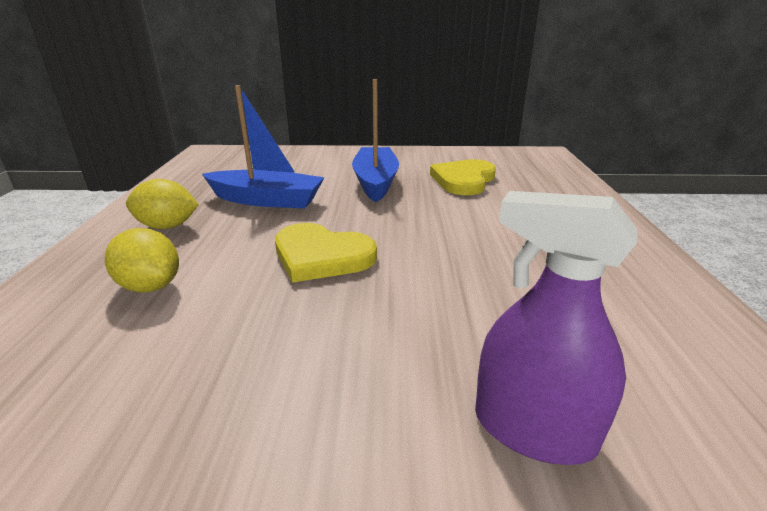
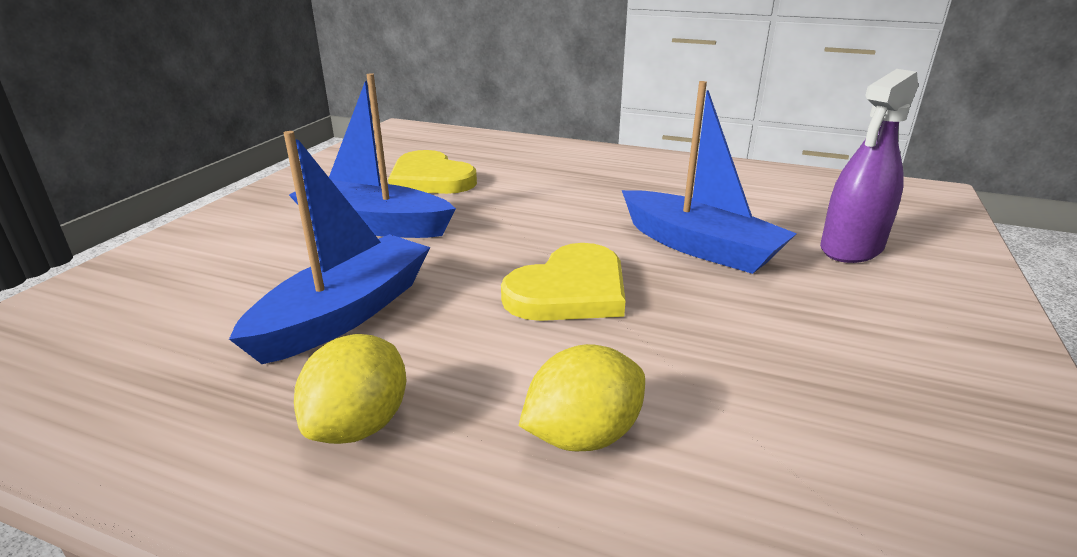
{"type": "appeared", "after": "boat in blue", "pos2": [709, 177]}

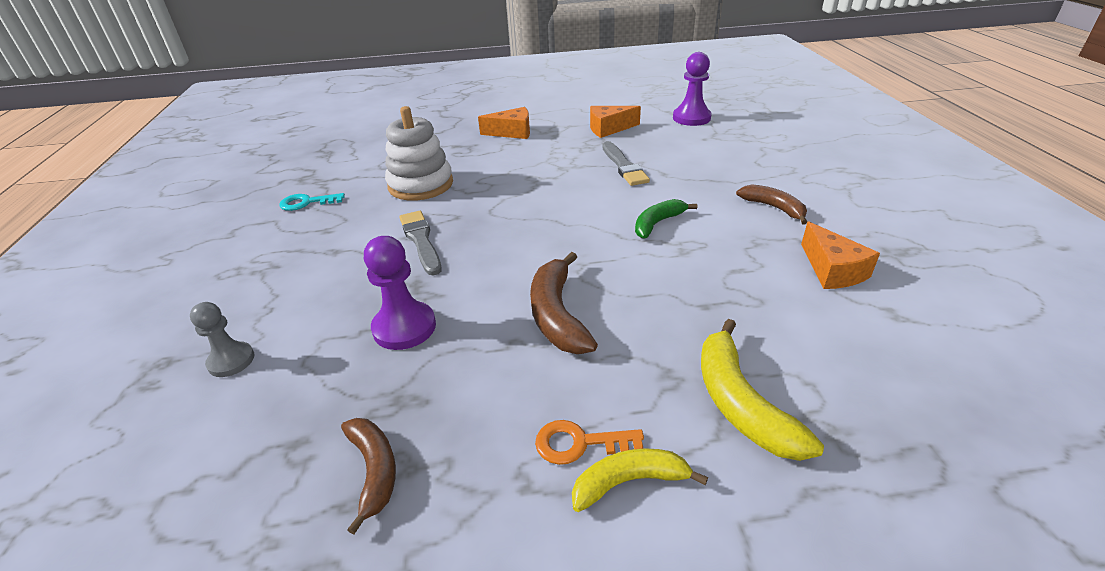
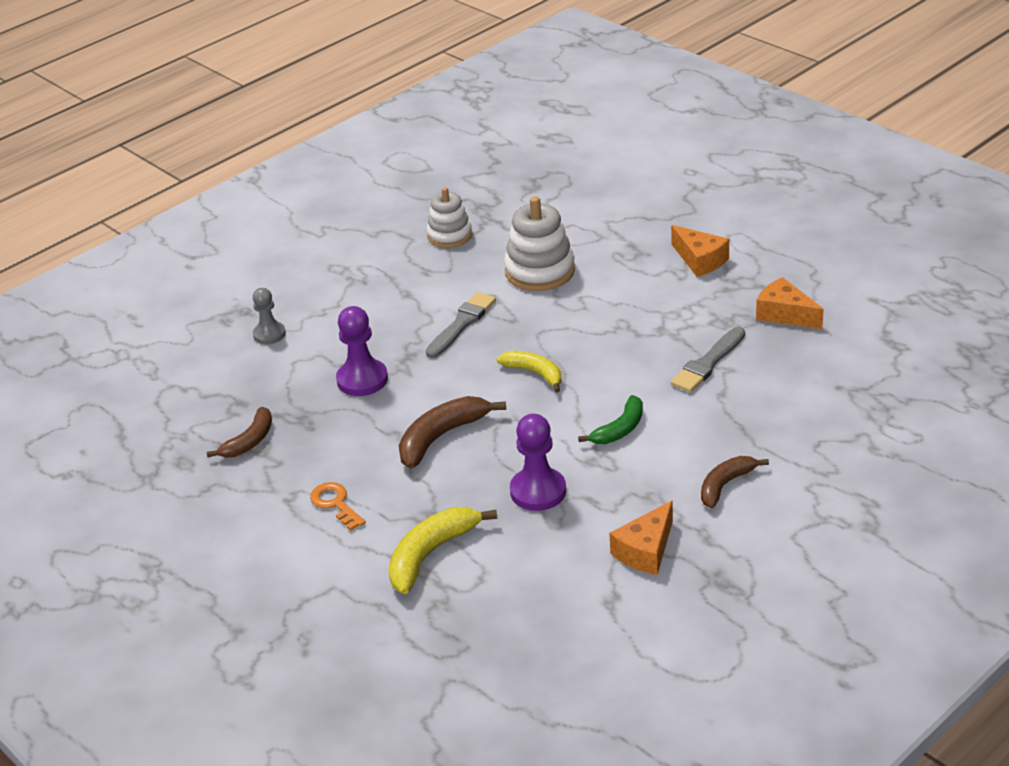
{"type": "relocated", "before": "banana in yellow", "pos1": [640, 480], "pos2": [529, 372]}
{"type": "relocated", "before": "pawn in purple", "pos1": [692, 89], "pos2": [538, 462]}
{"type": "exchanged", "before": "key in turquoise", "after": "stacking toy in white", "pos1": [312, 202], "pos2": [449, 217]}
{"type": "spun", "before": "banana in green", "pos1": [666, 218], "pos2": [610, 419], "turn": 120}
{"type": "spun", "before": "banana in brown", "pos1": [771, 204], "pos2": [735, 482], "turn": -150}

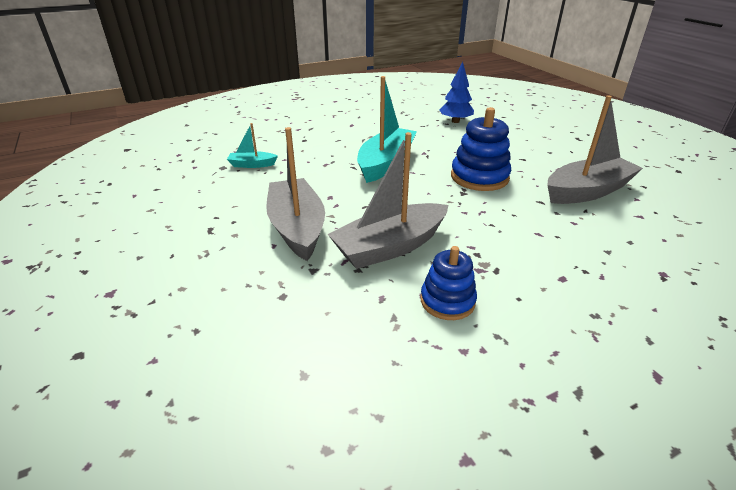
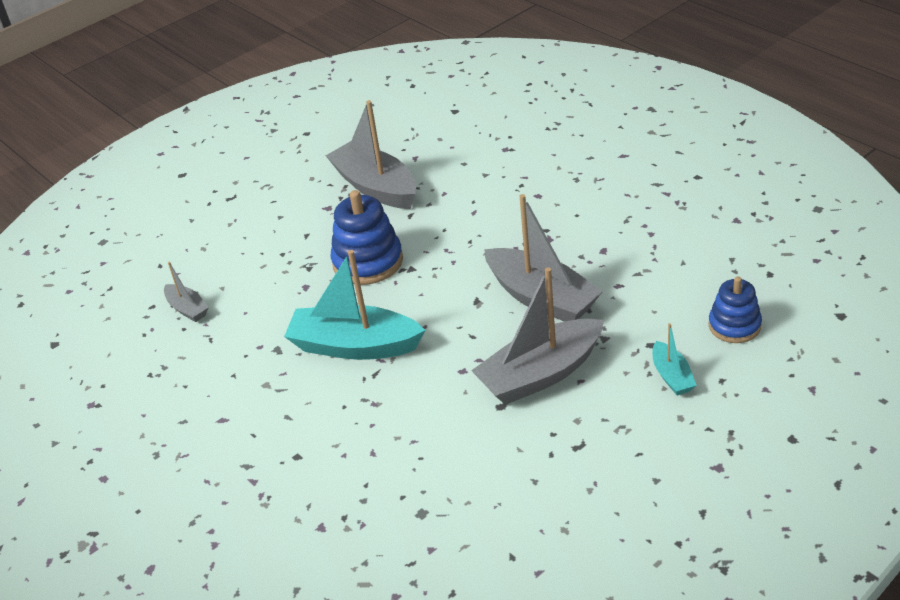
{"type": "relocated", "before": "boat in turquoise", "pos1": [252, 145], "pos2": [675, 359]}
{"type": "relocated", "before": "stacking toy in blue", "pos1": [448, 283], "pos2": [735, 310]}
{"type": "exchanged", "before": "tree in blue", "after": "boat in grey", "pos1": [456, 92], "pos2": [186, 291]}

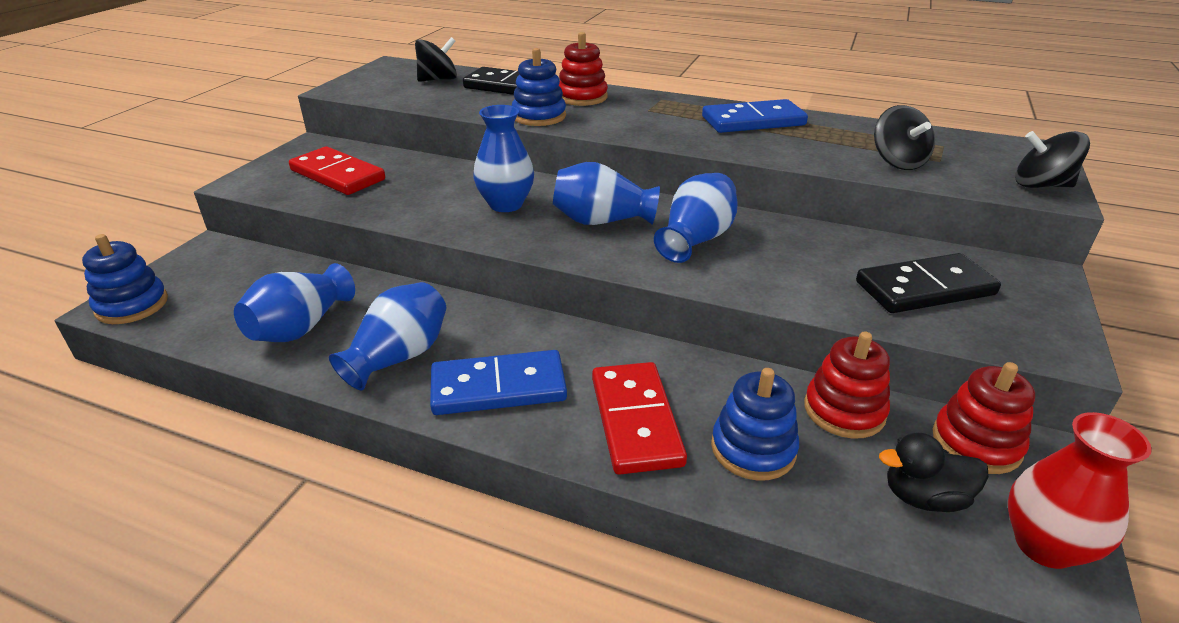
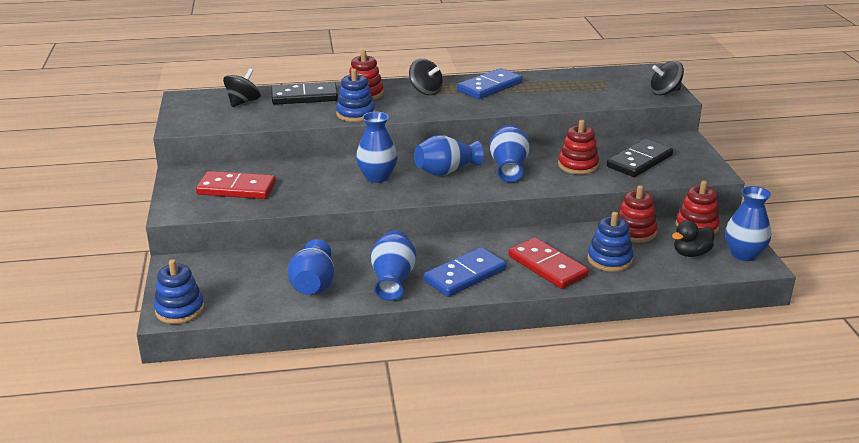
{"type": "appeared", "after": "stacking toy in red", "pos2": [578, 147]}
{"type": "relocated", "before": "spinning top in black", "pos1": [904, 137], "pos2": [426, 77]}
{"type": "colour", "before": "vase in red", "after": "vase in blue", "pos1": [1080, 490], "pos2": [748, 223]}

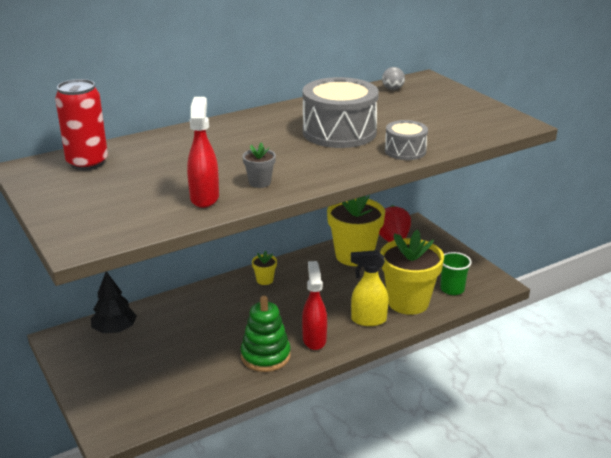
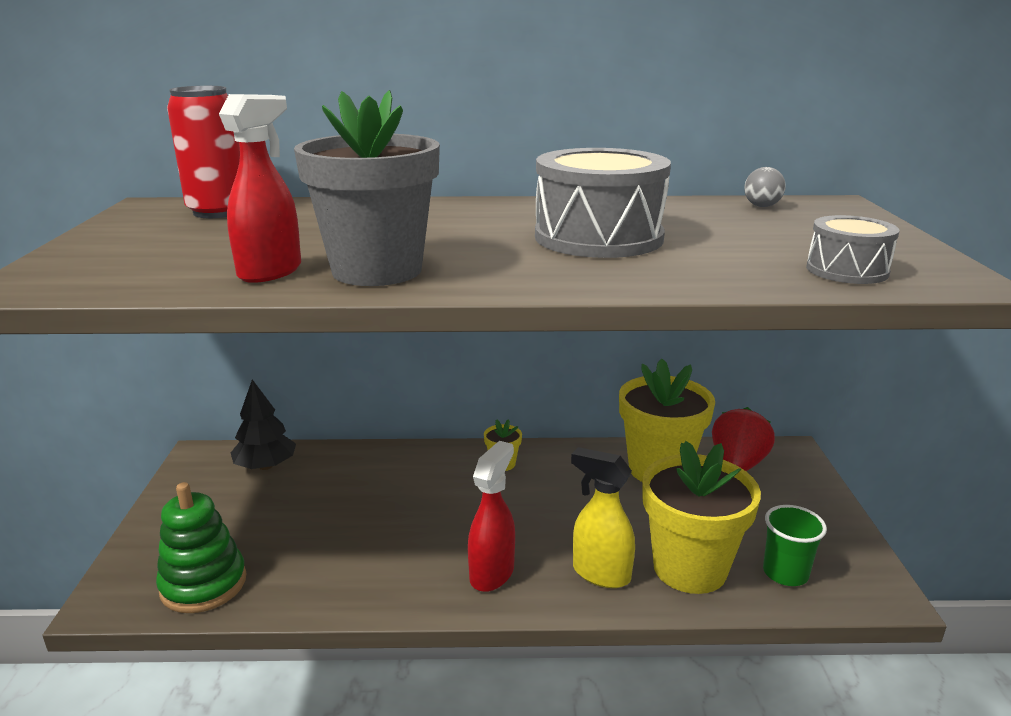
{"type": "relocated", "before": "stacking toy in green", "pos1": [266, 334], "pos2": [201, 547]}
{"type": "relocated", "before": "drum in grey", "pos1": [406, 140], "pos2": [852, 249]}
{"type": "size", "before": "flower pot in grey", "pos1": [259, 165], "pos2": [367, 188], "scale": 2.36}

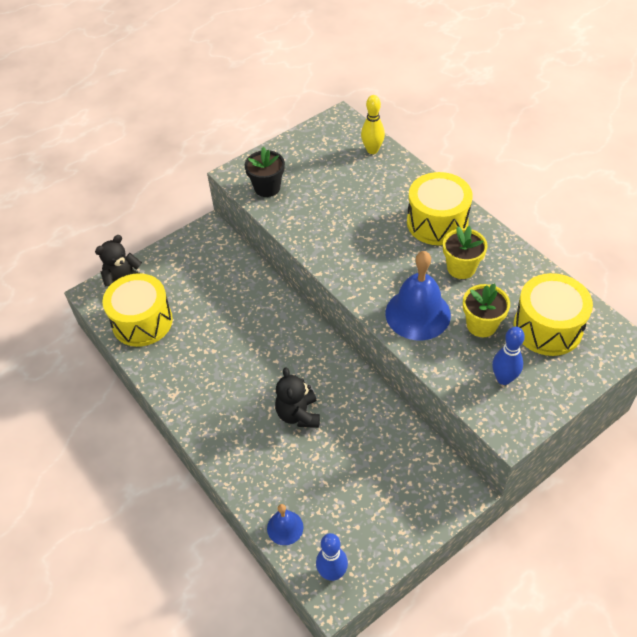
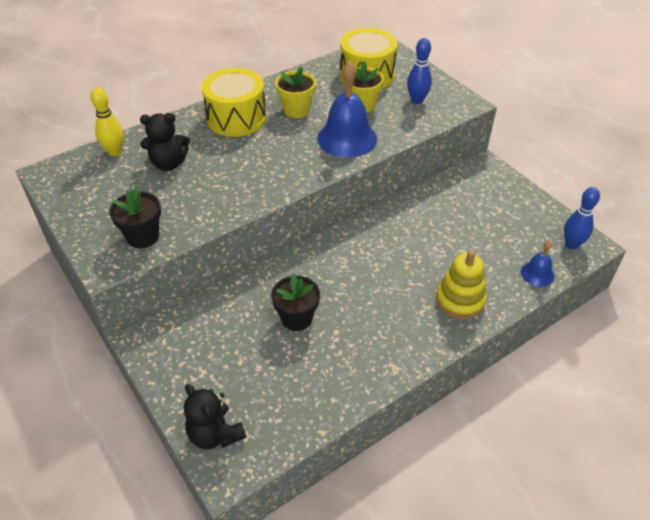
{"type": "missing", "before": "drum in yellow", "pos1": [137, 310]}
{"type": "appeared", "after": "flower pot in black", "pos2": [295, 302]}
{"type": "appeared", "after": "stacking toy in yellow", "pos2": [461, 284]}
{"type": "relocated", "before": "teddy bear in black", "pos1": [297, 397], "pos2": [165, 142]}

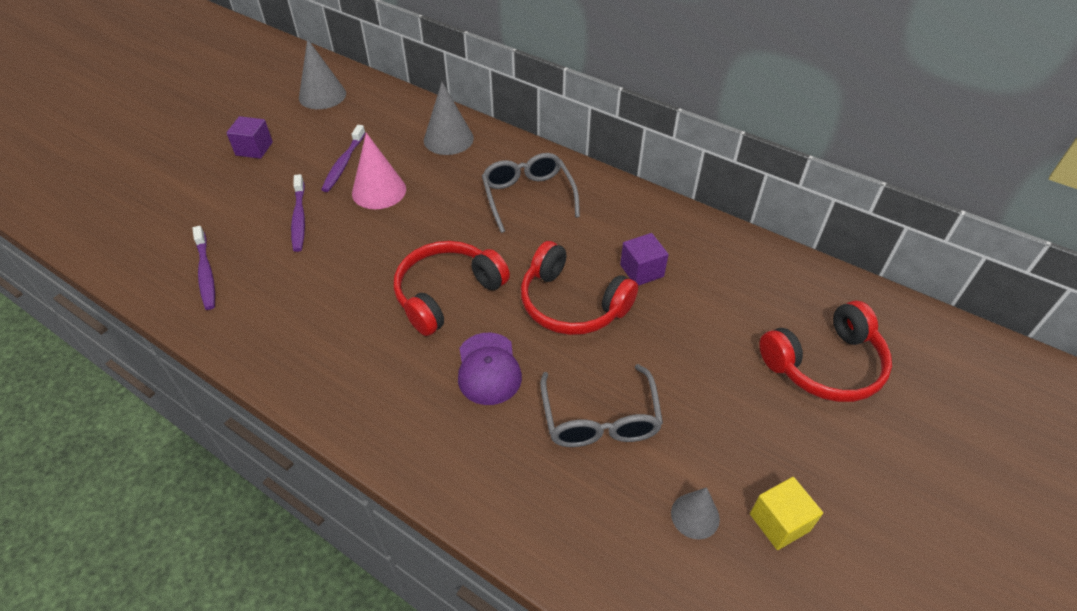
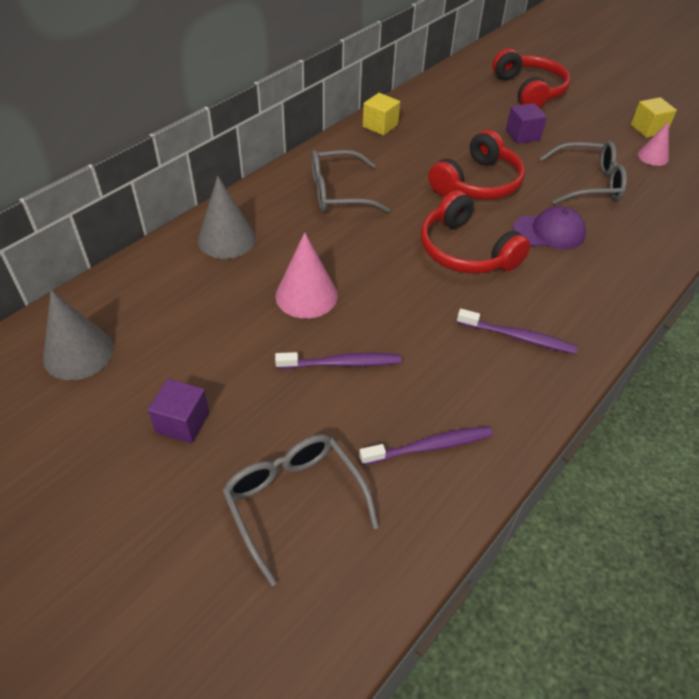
{"type": "appeared", "after": "glasses in grey", "pos2": [300, 510]}
{"type": "appeared", "after": "cube in yellow", "pos2": [381, 114]}
{"type": "relocated", "before": "toothbrush in purple", "pos1": [343, 158], "pos2": [517, 331]}
{"type": "relocated", "before": "cube in purple", "pos1": [644, 259], "pos2": [526, 123]}
{"type": "colour", "before": "cone in grey", "after": "cone in pink", "pos1": [695, 513], "pos2": [653, 143]}

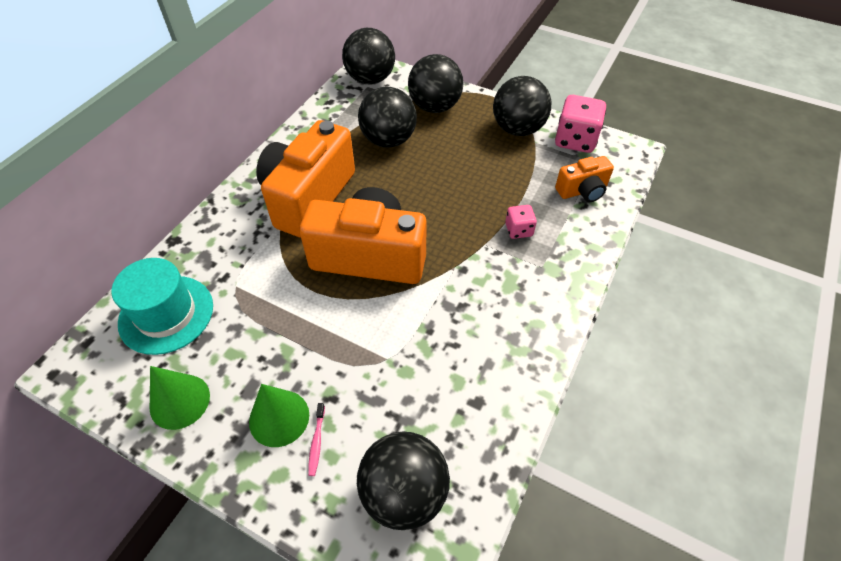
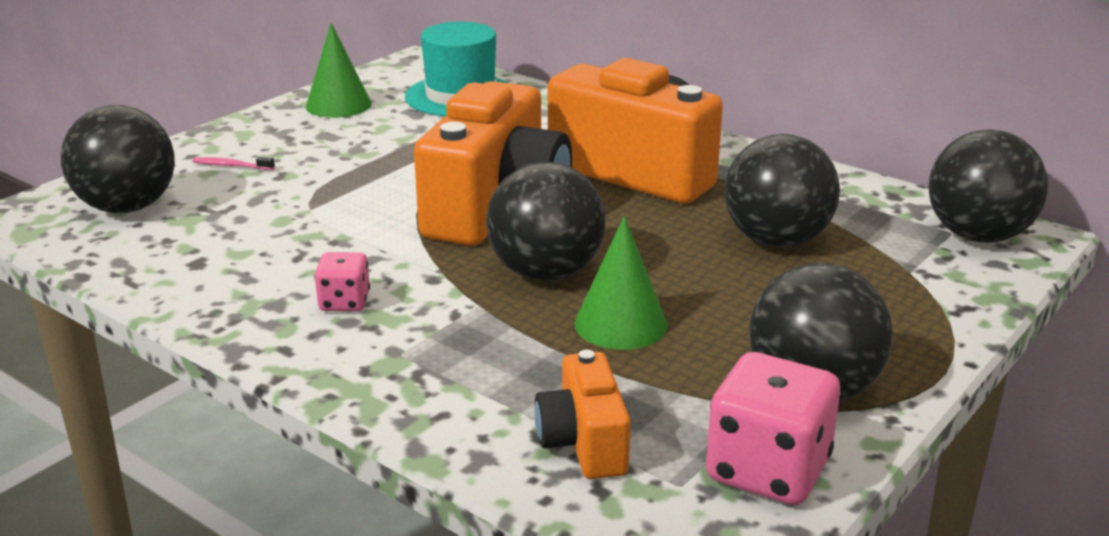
{"type": "relocated", "before": "cone in green", "pos1": [279, 415], "pos2": [621, 283]}
{"type": "relocated", "before": "ball in black", "pos1": [436, 83], "pos2": [545, 221]}
{"type": "relocated", "before": "dice in pink", "pos1": [521, 222], "pos2": [342, 281]}

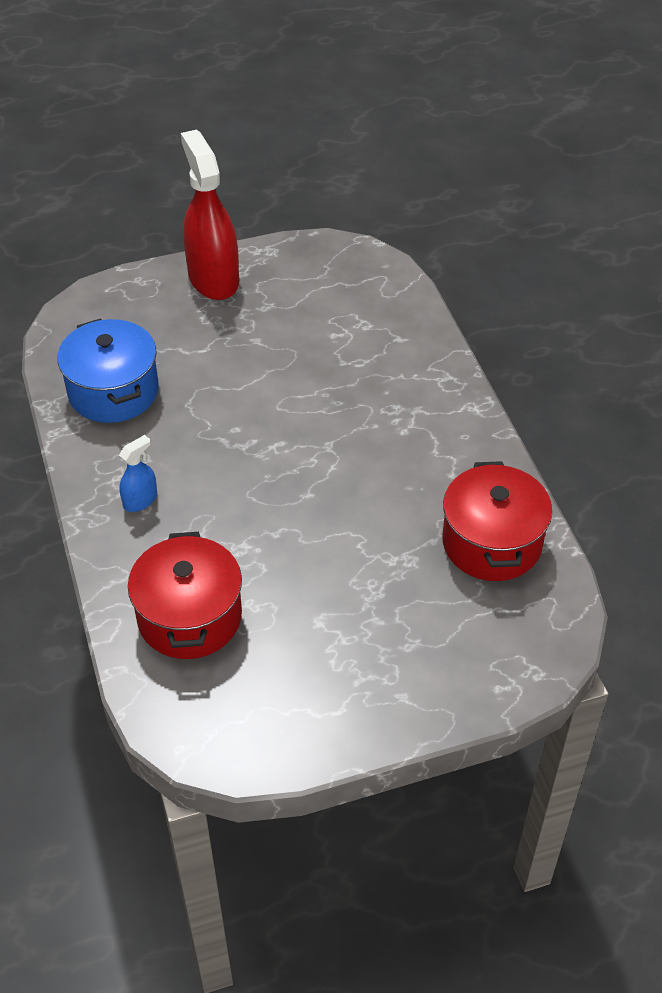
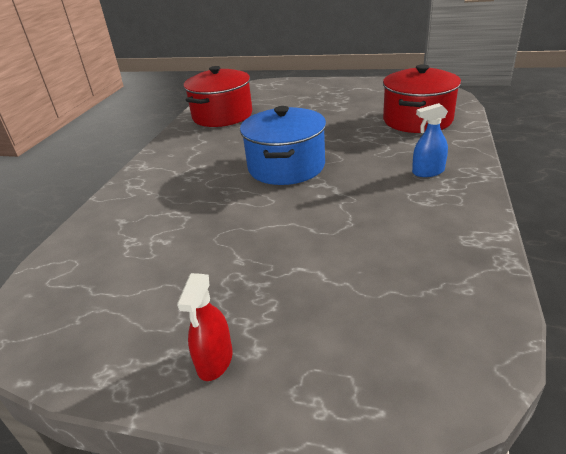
{"type": "relocated", "before": "pot in blue", "pos1": [108, 370], "pos2": [283, 145]}
{"type": "size", "before": "spray bottle in red", "pos1": [210, 215], "pos2": [205, 327], "scale": 0.45}

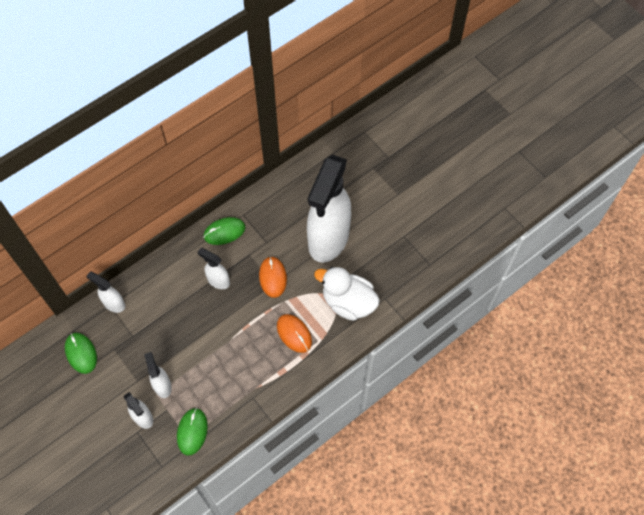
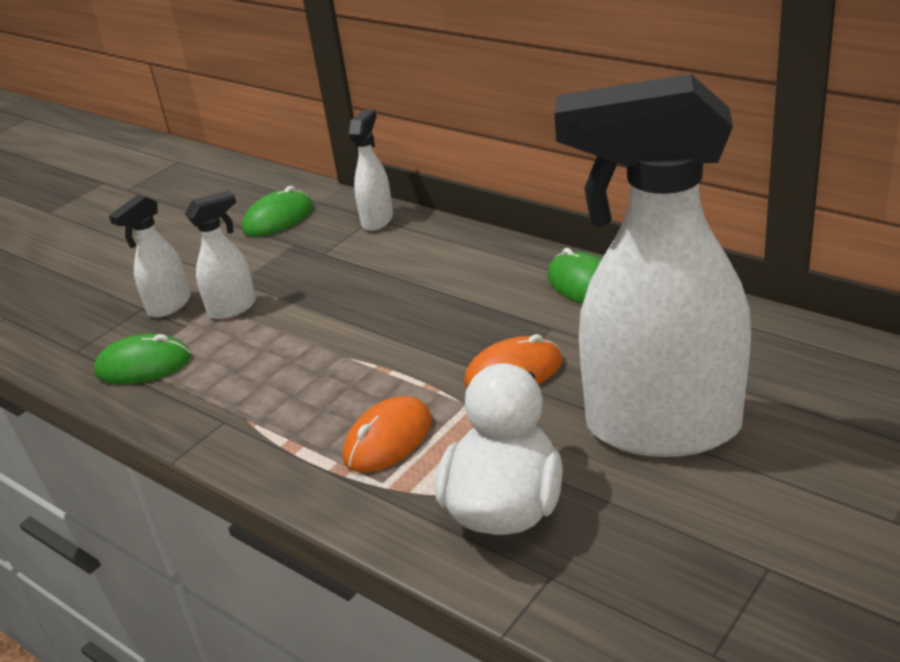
{"type": "missing", "before": "spray bottle in white", "pos1": [213, 268]}

